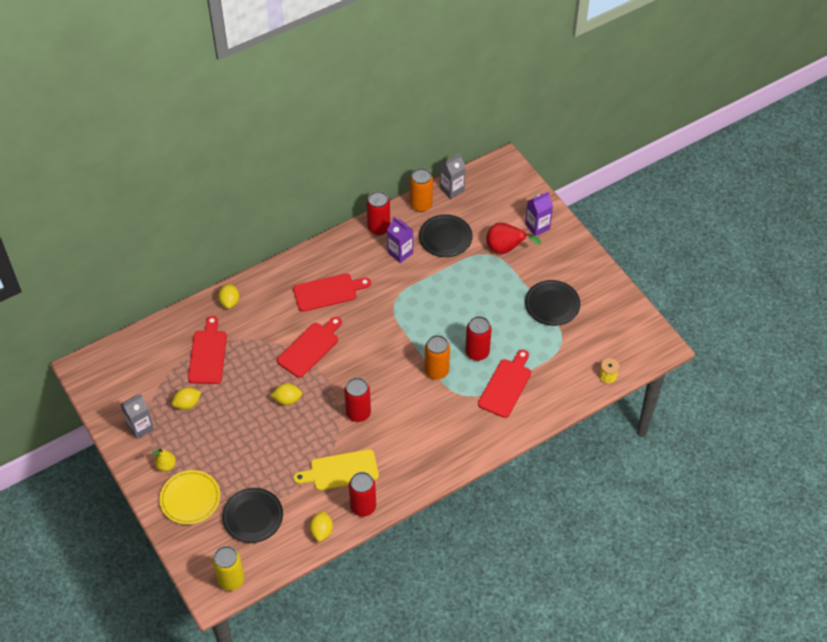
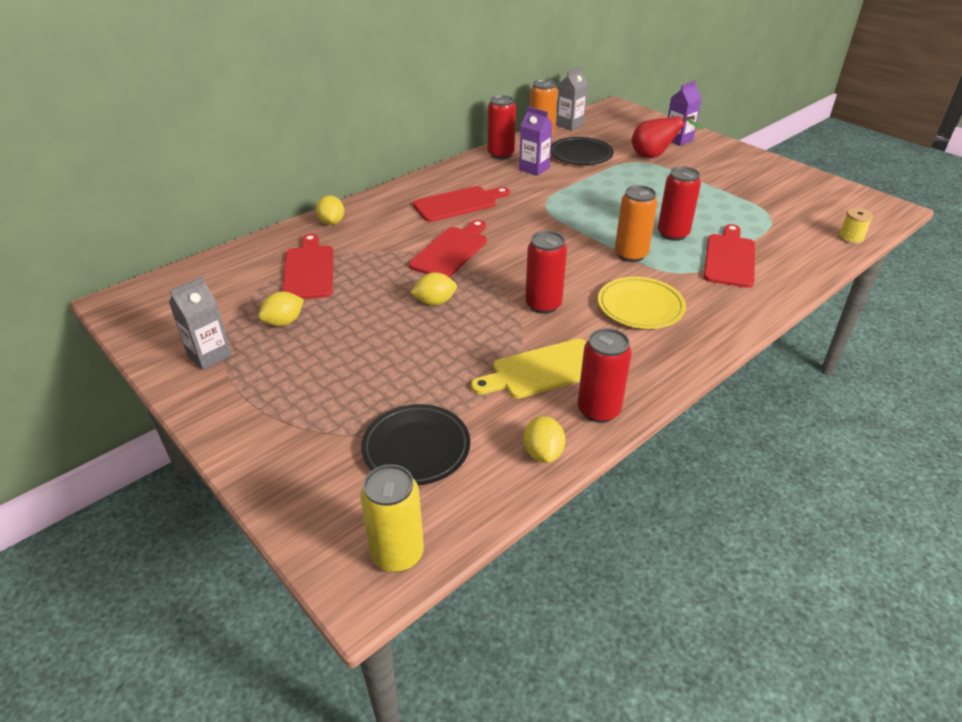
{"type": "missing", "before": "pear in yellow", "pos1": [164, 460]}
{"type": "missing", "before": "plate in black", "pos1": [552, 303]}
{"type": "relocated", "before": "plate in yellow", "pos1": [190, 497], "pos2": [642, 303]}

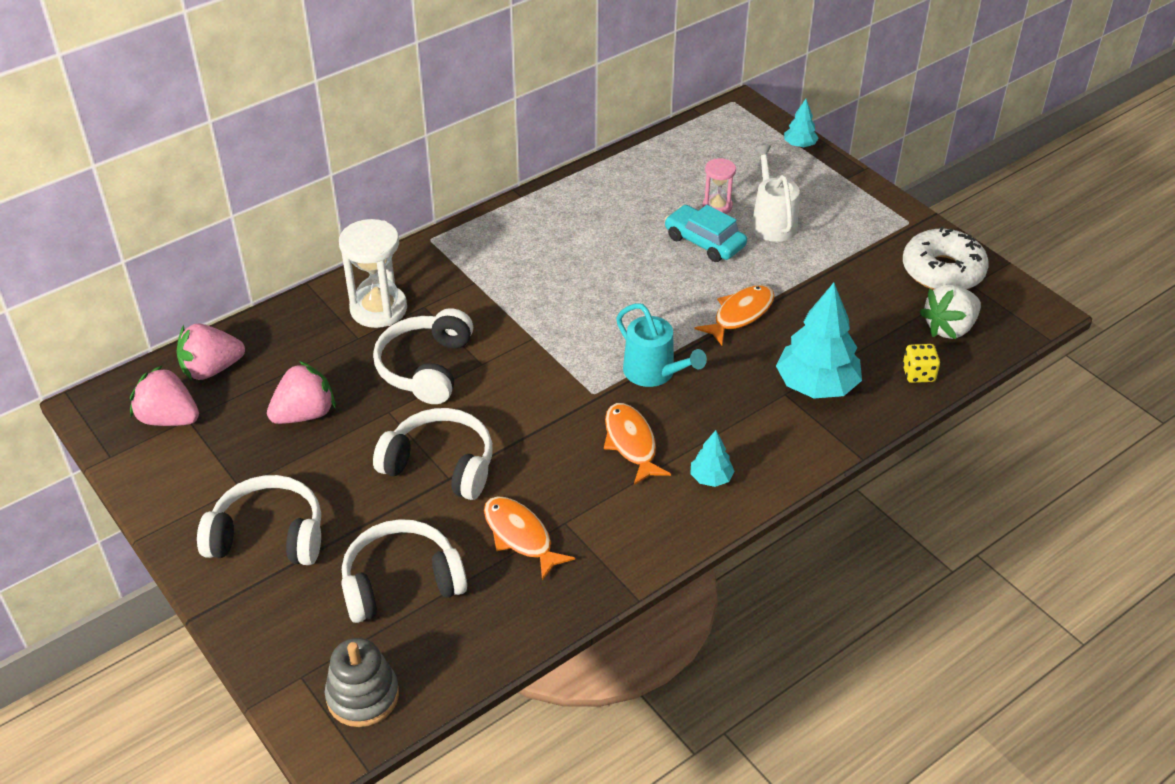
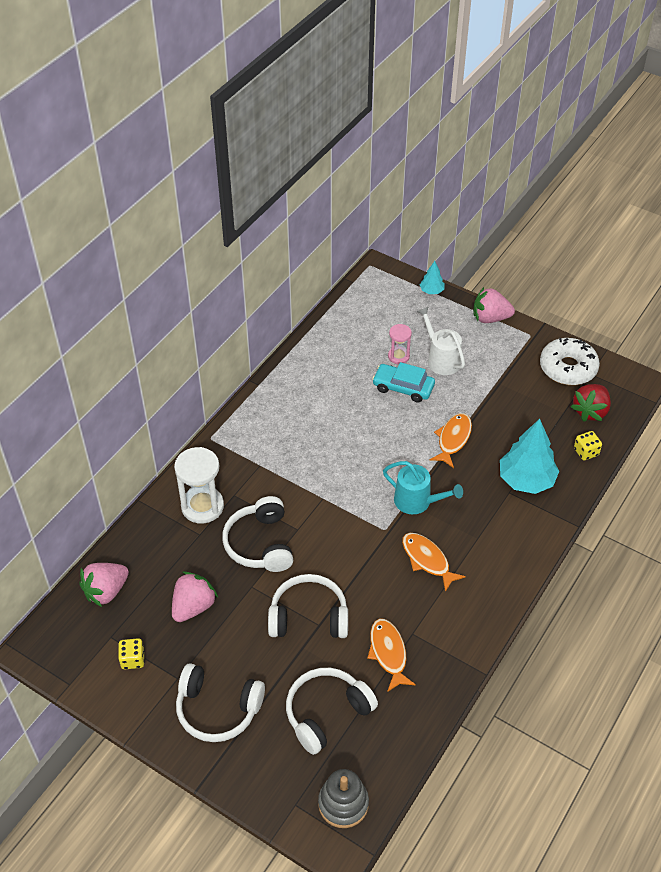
{"type": "missing", "before": "tree in turquoise", "pos1": [712, 458]}
{"type": "appeared", "after": "dice in yellow", "pos2": [131, 653]}
{"type": "relocated", "before": "strawberry in pink", "pos1": [164, 395], "pos2": [494, 305]}
{"type": "colour", "before": "strawberry in white", "after": "strawberry in red", "pos1": [950, 311], "pos2": [591, 403]}
{"type": "spun", "before": "headphones in white", "pos1": [259, 520], "pos2": [220, 702], "turn": -150}
{"type": "spun", "before": "fish in orange", "pos1": [529, 538], "pos2": [391, 655], "turn": 45}

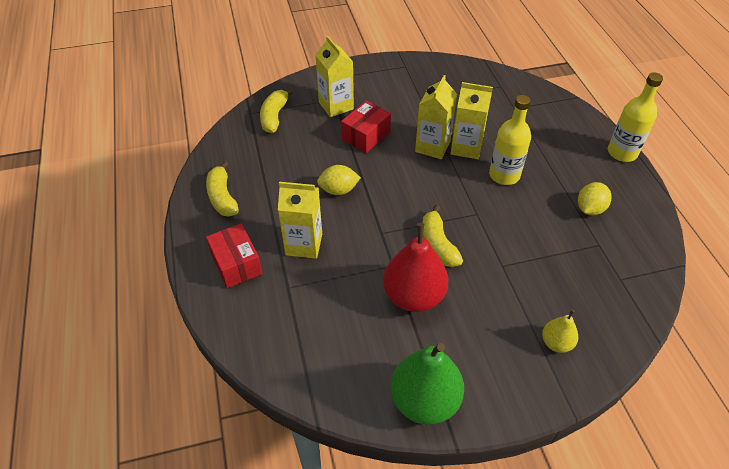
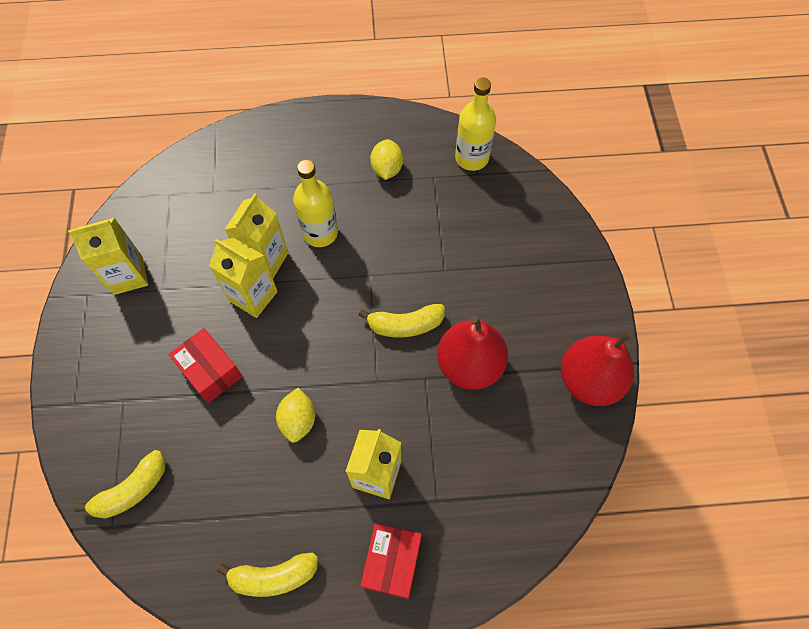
{"type": "missing", "before": "pear in yellow", "pos1": [560, 331]}
{"type": "relocated", "before": "carton in yellow", "pos1": [334, 76], "pos2": [108, 256]}
{"type": "relocated", "before": "bottle in yellow", "pos1": [635, 117], "pos2": [475, 124]}
{"type": "colour", "before": "pear in green", "after": "pear in red", "pos1": [427, 384], "pos2": [597, 368]}
{"type": "spun", "before": "box in red", "pos1": [234, 255], "pos2": [391, 561], "turn": -60}
{"type": "spun", "before": "banana in yellow", "pos1": [277, 111], "pos2": [120, 484], "turn": -60}
{"type": "spun", "before": "lemon in yellow", "pos1": [594, 198], "pos2": [386, 159], "turn": 45}

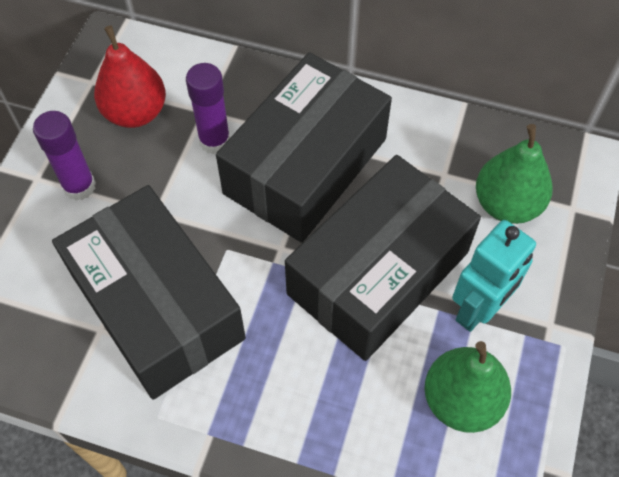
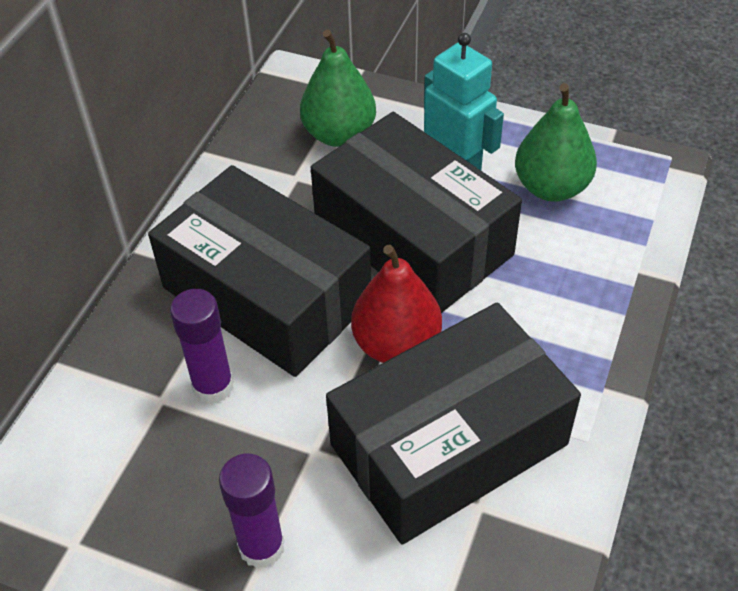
{"type": "relocated", "before": "pear in red", "pos1": [130, 77], "pos2": [396, 304]}

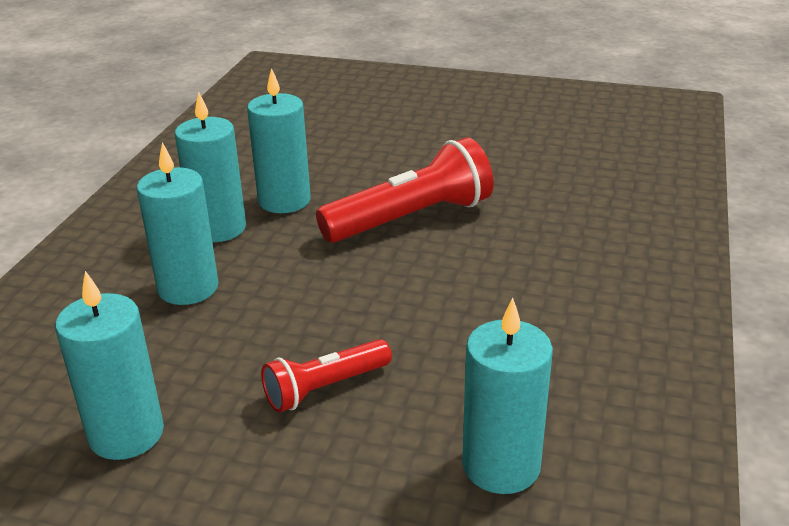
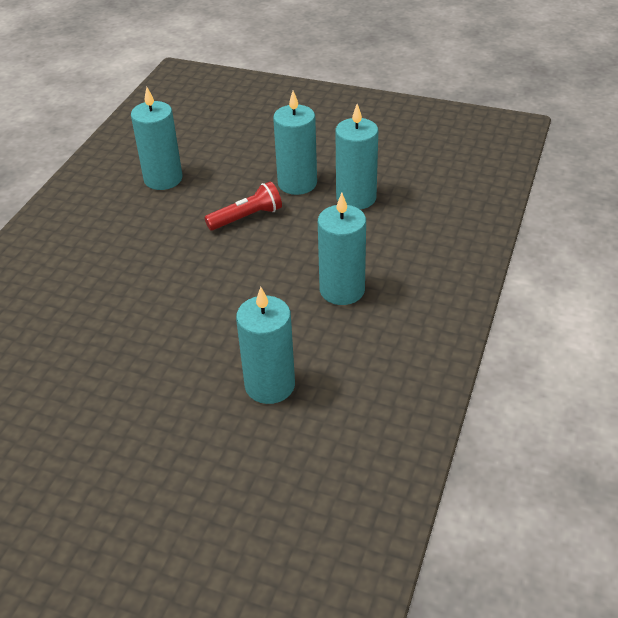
{"type": "missing", "before": "flashlight in red", "pos1": [405, 190]}
{"type": "relocated", "before": "candle in turquoise", "pos1": [210, 166], "pos2": [295, 143]}

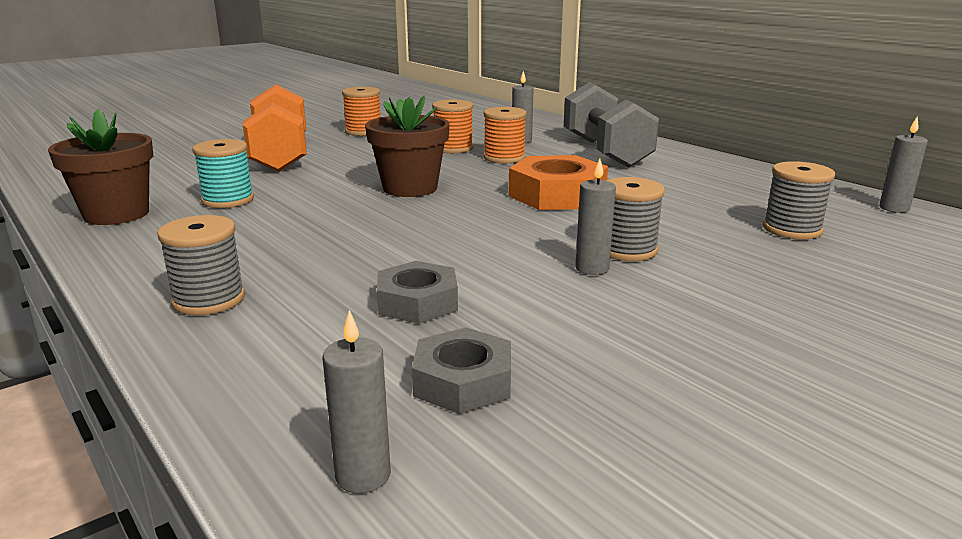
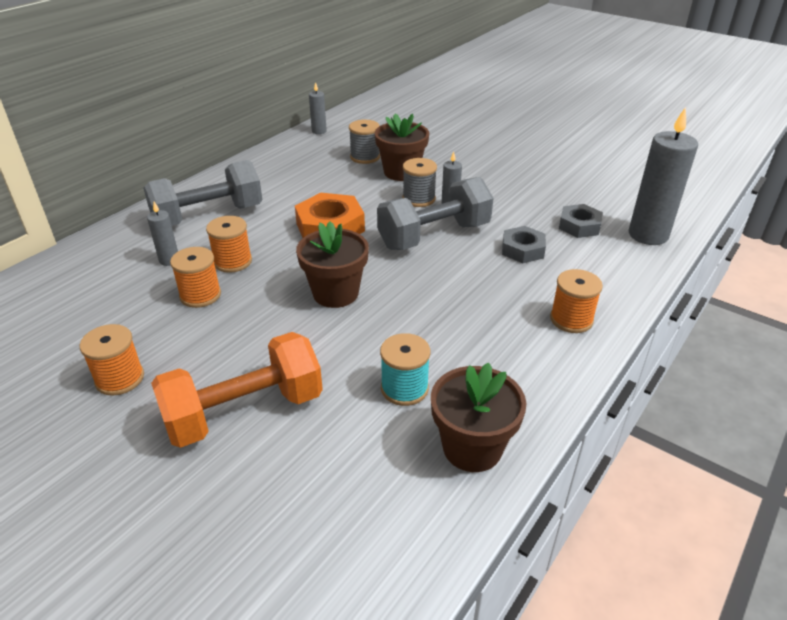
{"type": "appeared", "after": "flower pot in brown", "pos2": [402, 147]}
{"type": "appeared", "after": "dumbbell in grey", "pos2": [435, 213]}
{"type": "colour", "before": "spool in grey", "after": "spool in orange", "pos1": [201, 265], "pos2": [576, 301]}
{"type": "size", "before": "candle in grey", "pos1": [357, 401], "pos2": [663, 176], "scale": 2.06}

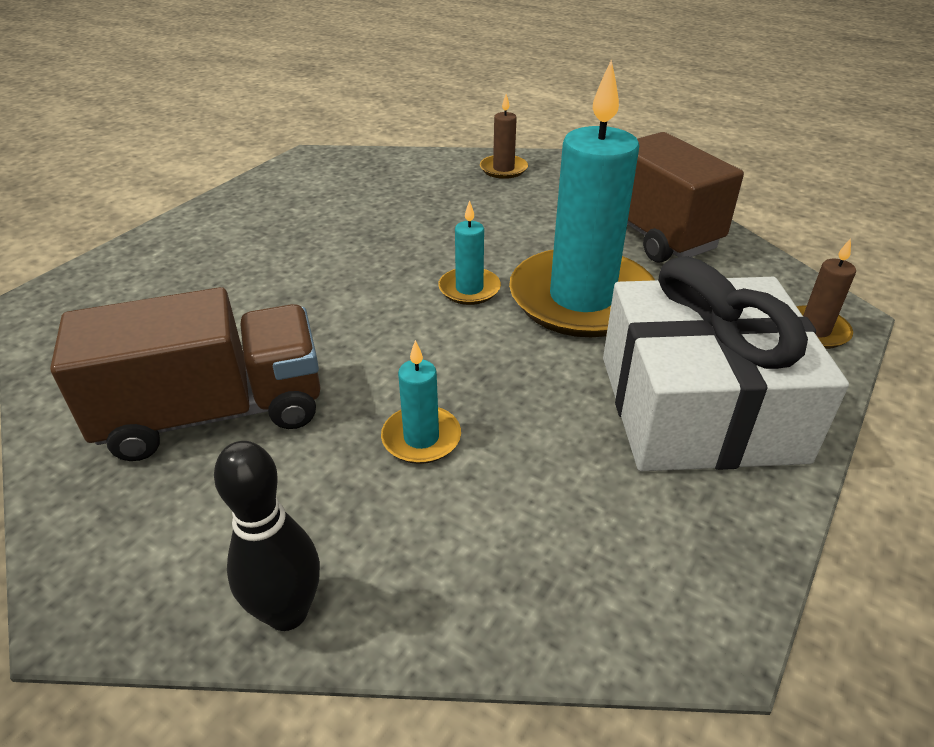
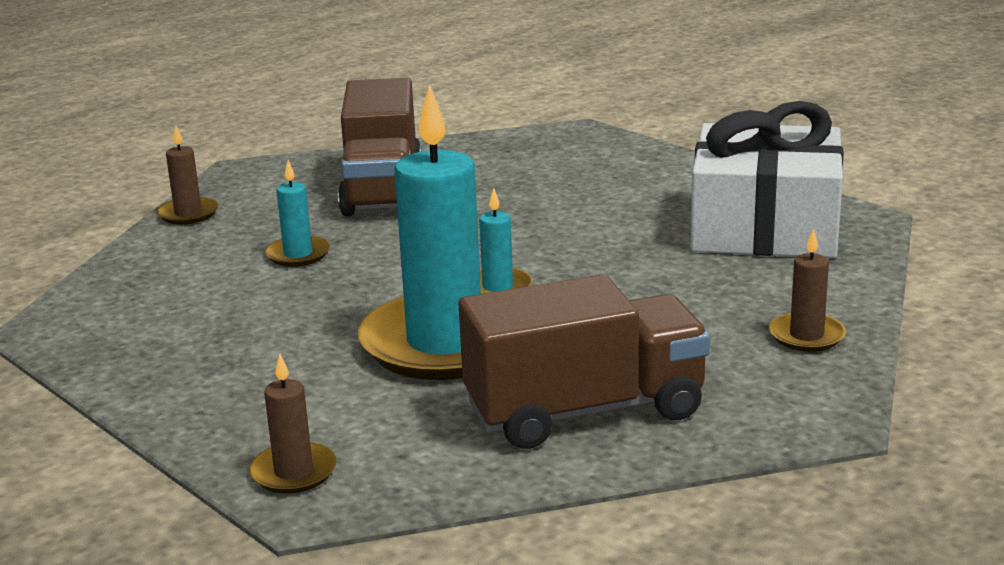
{"type": "relocated", "before": "gift in white", "pos1": [726, 363], "pos2": [767, 179]}
{"type": "exchanged", "before": "bowling pin in black", "after": "candle in brown", "pos1": [267, 536], "pos2": [187, 175]}

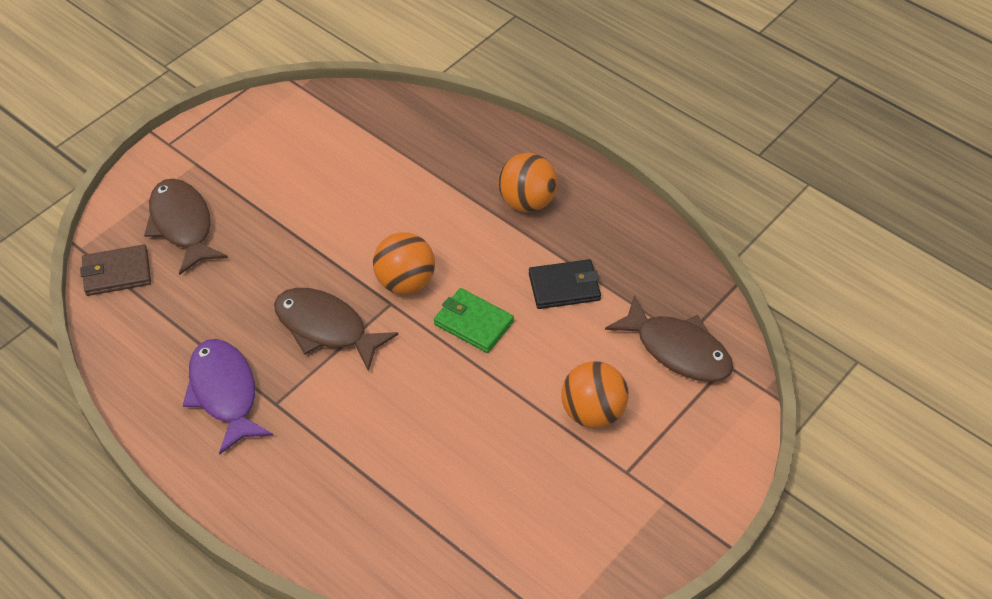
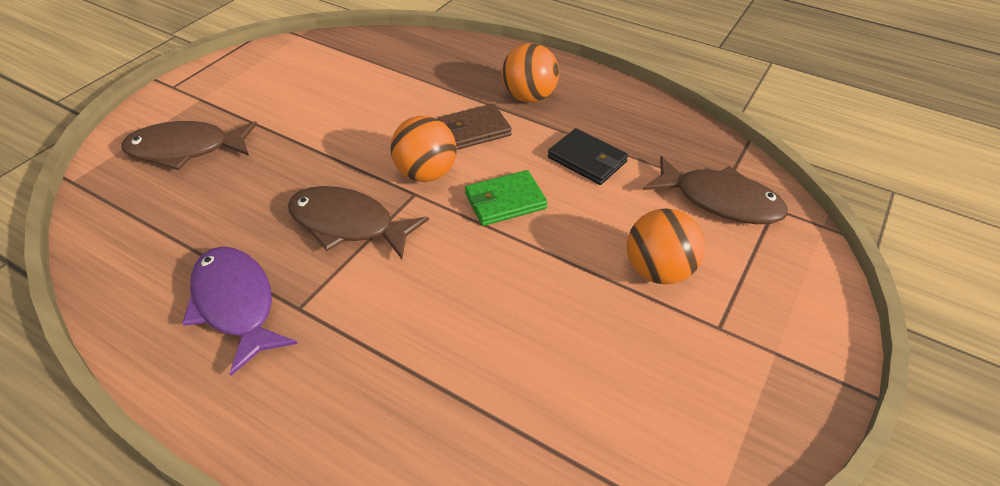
{"type": "relocated", "before": "wallet in brown", "pos1": [115, 270], "pos2": [475, 127]}
{"type": "spun", "before": "fish in brown", "pos1": [186, 227], "pos2": [189, 145], "turn": -60}
{"type": "spun", "before": "wallet in green", "pos1": [474, 320], "pos2": [506, 198], "turn": -45}
{"type": "spun", "before": "wallet in black", "pos1": [565, 284], "pos2": [588, 156], "turn": 60}

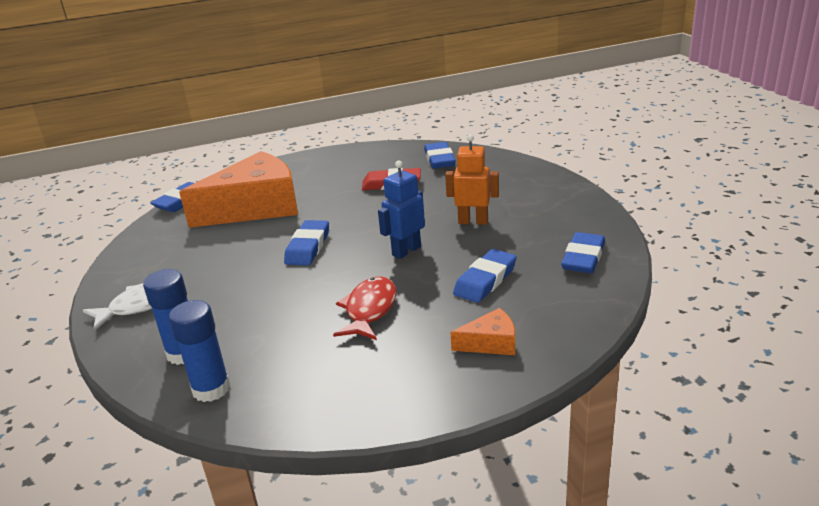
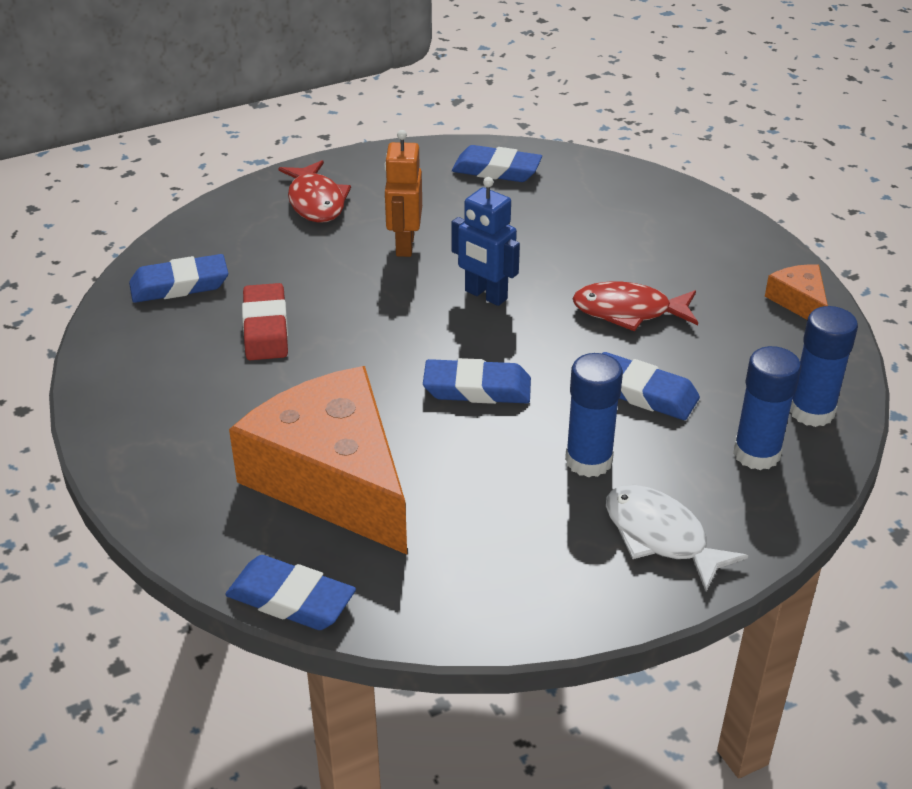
{"type": "appeared", "after": "fish in red", "pos2": [314, 191]}
{"type": "appeared", "after": "glue stick in blue", "pos2": [594, 415]}
{"type": "relocated", "before": "cheese in orange", "pos1": [482, 331], "pos2": [796, 292]}
{"type": "relocated", "before": "eraser in blue", "pos1": [485, 276], "pos2": [651, 386]}

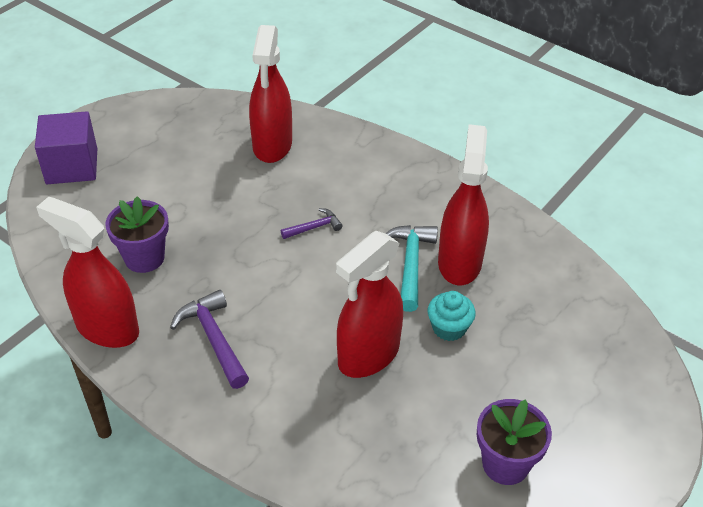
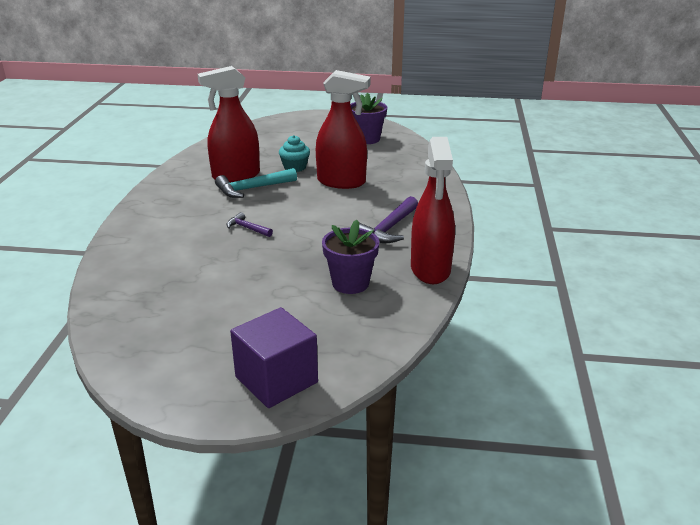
{"type": "missing", "before": "spray bottle in red", "pos1": [270, 94]}

